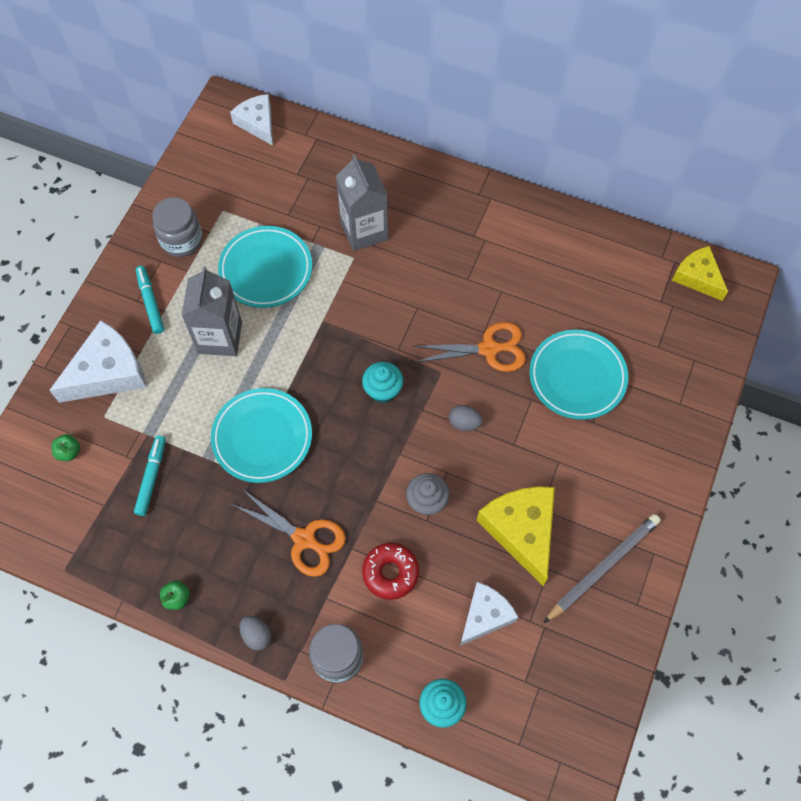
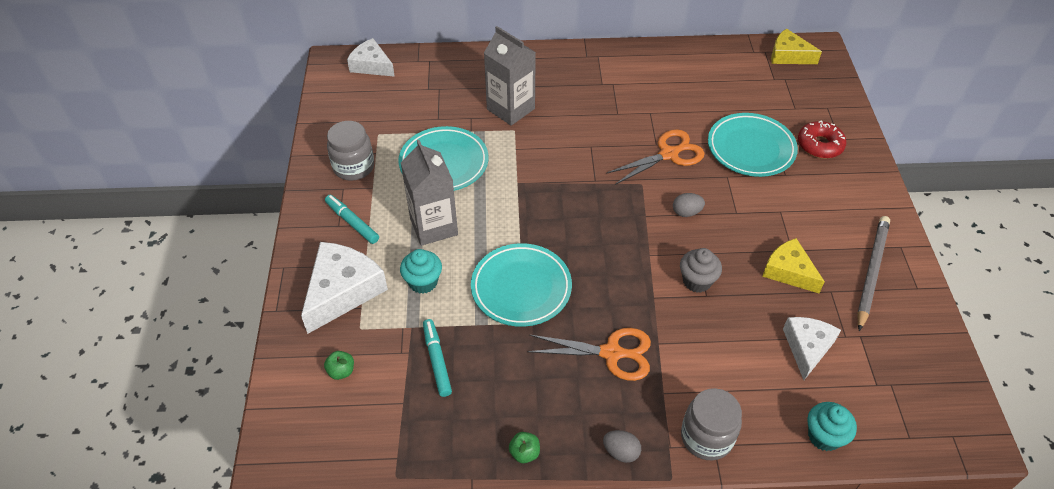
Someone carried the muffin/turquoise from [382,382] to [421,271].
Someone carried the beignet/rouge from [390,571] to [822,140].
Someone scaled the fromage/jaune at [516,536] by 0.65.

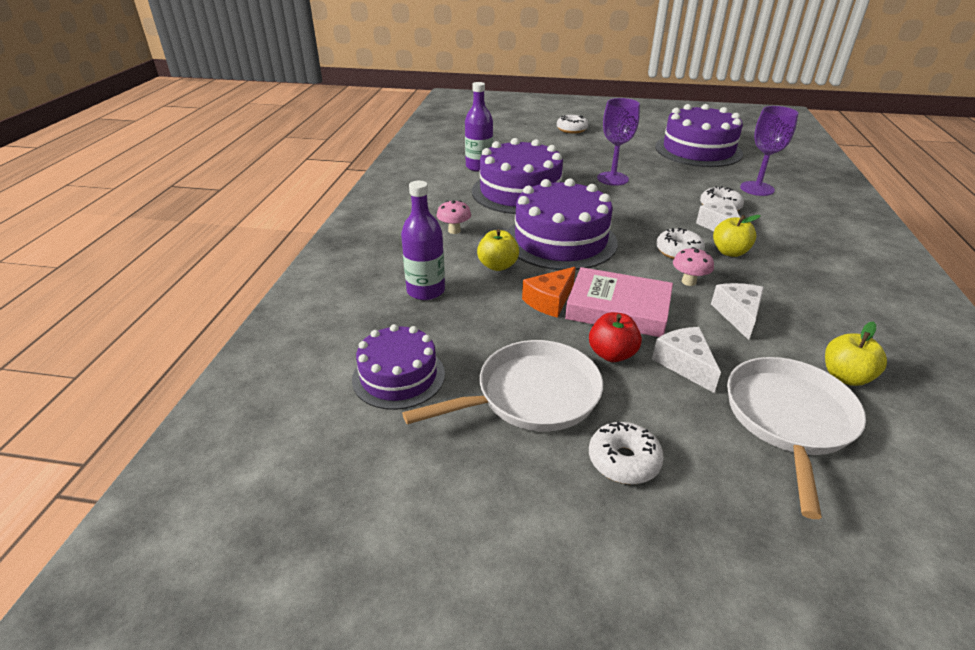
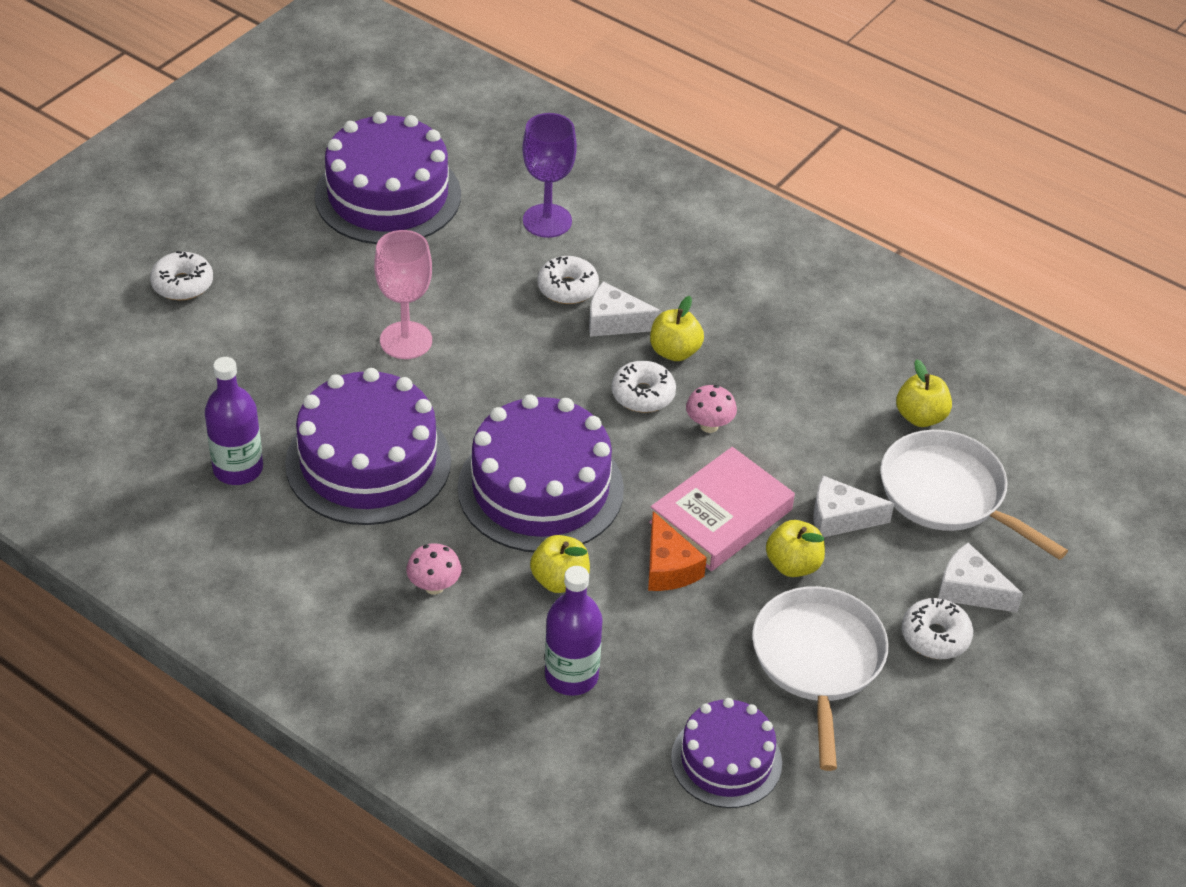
Someone carried the fromage/blanc from [737,311] to [980,577].
Someone repainted the pomme/rouge at [615,337], which became the pomme/jaune at [795,548].
Someone repainted the verre à pied/violet at [618,142], which became the verre à pied/rose at [403,294].

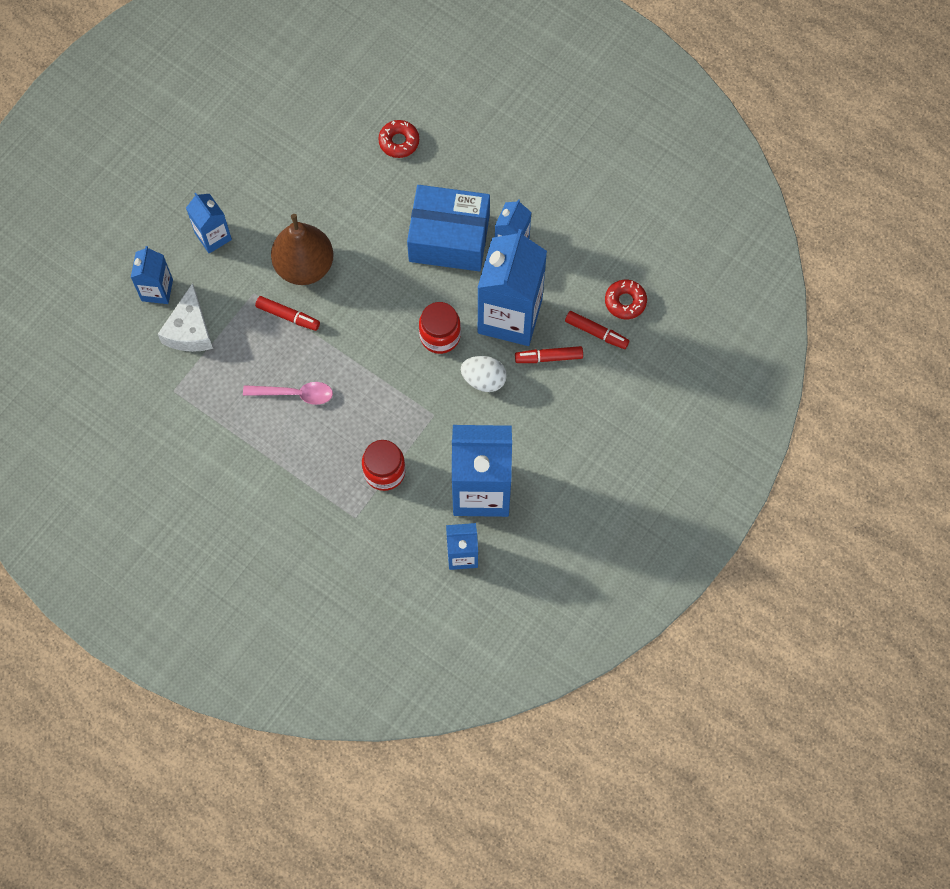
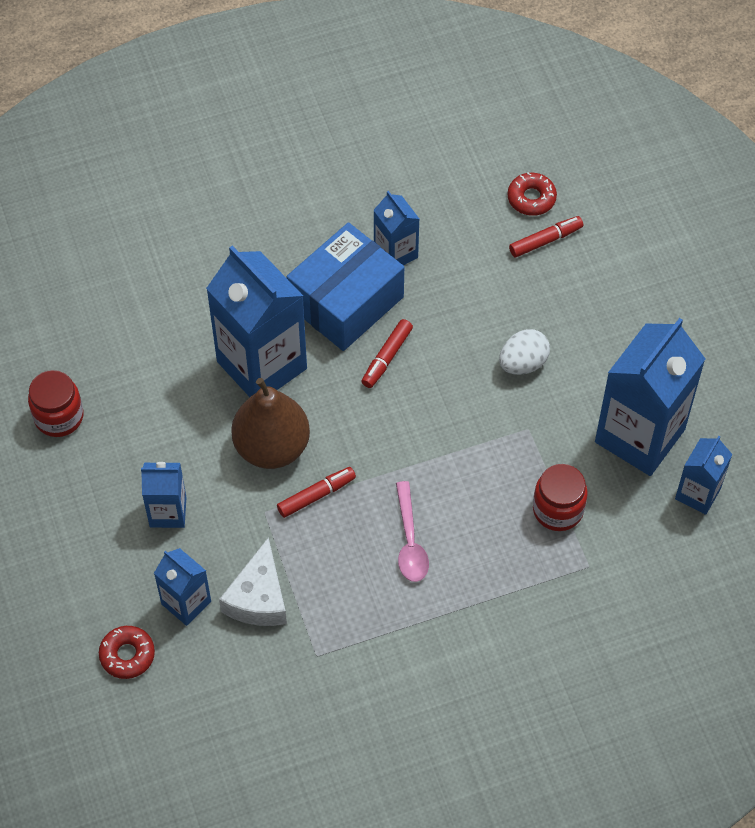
Someone carried the beignet/rouge from [398,139] to [127,652].
Someone carried the bocal/rouge from [440,328] to [56,403].
Someone carried the brique de lait/bleu from [512,287] to [256,321].
Someone carried the feutre/rouge from [549,354] to [387,353].
Someone rotated the fromage/blanc at [185,317] by 60 degrees clockwise.
Someone rotated the cuillère/rose at [288,393] by 135 degrees clockwise.

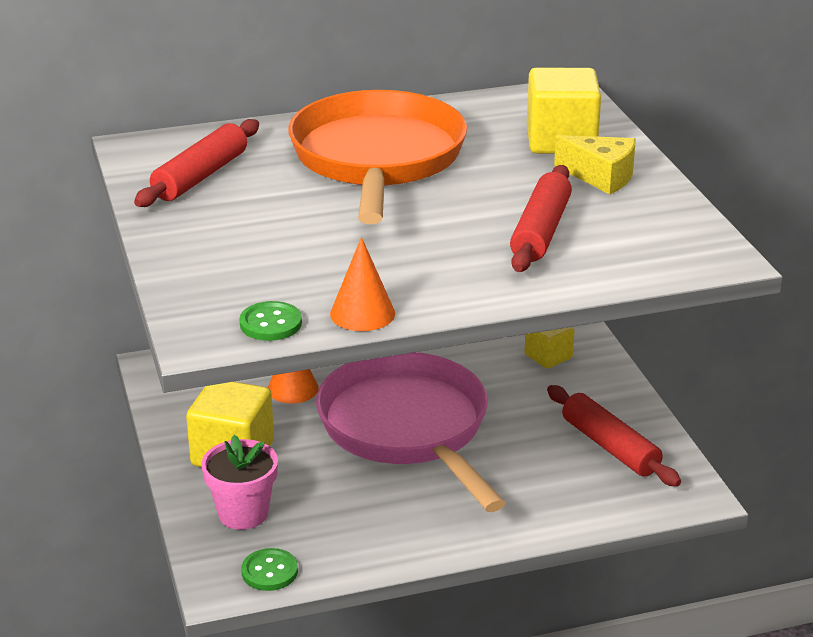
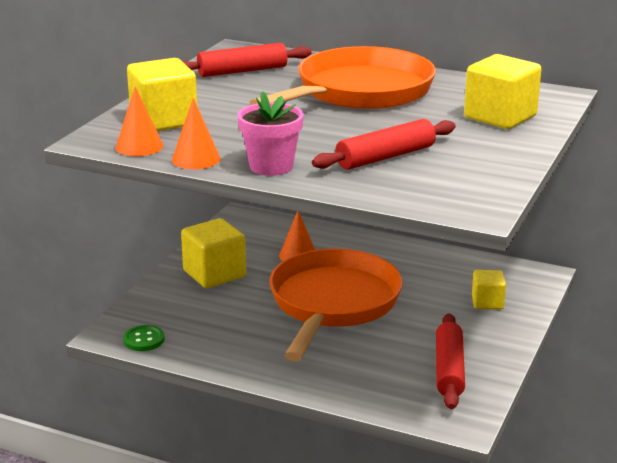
Someone took away the fromage/jaune at [595,165].
Someone put down the cube/jaune at [162,94].
Someone carried the pot de fleurs/rose from [239,482] to [270,133].
Someone swapped the bouton/vert at [270,321] for the cône/orange at [139,121].
Someone repainted the poêle/rose at [411,432], which became the poêle/orange at [336,305].

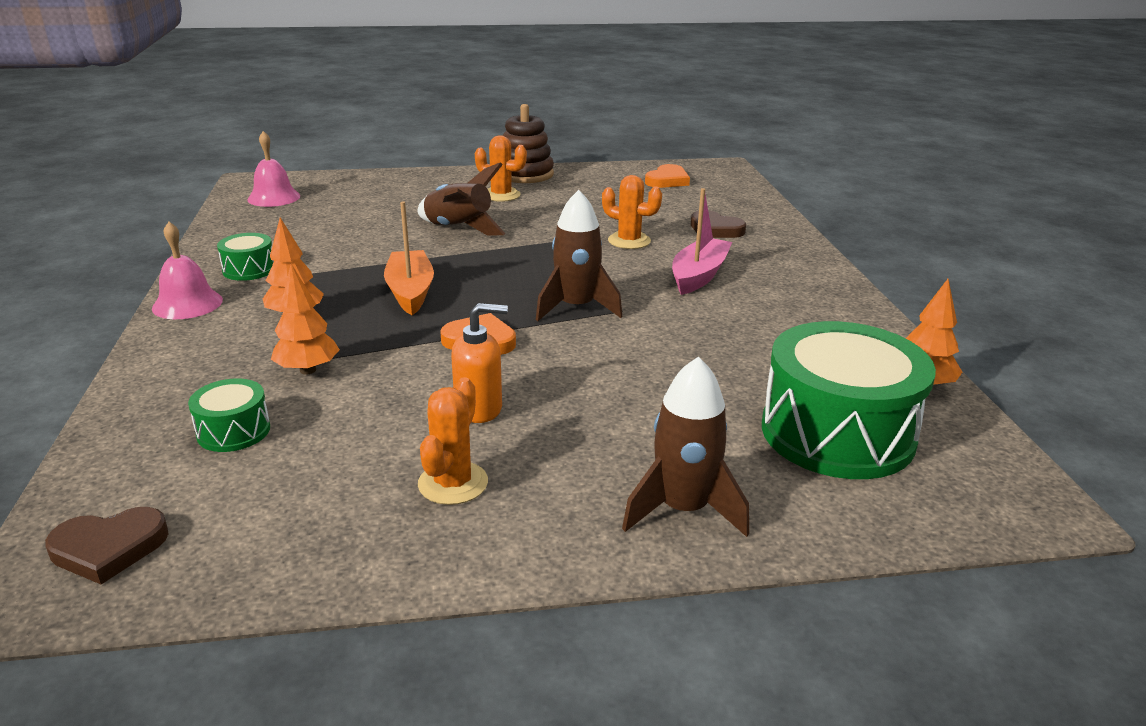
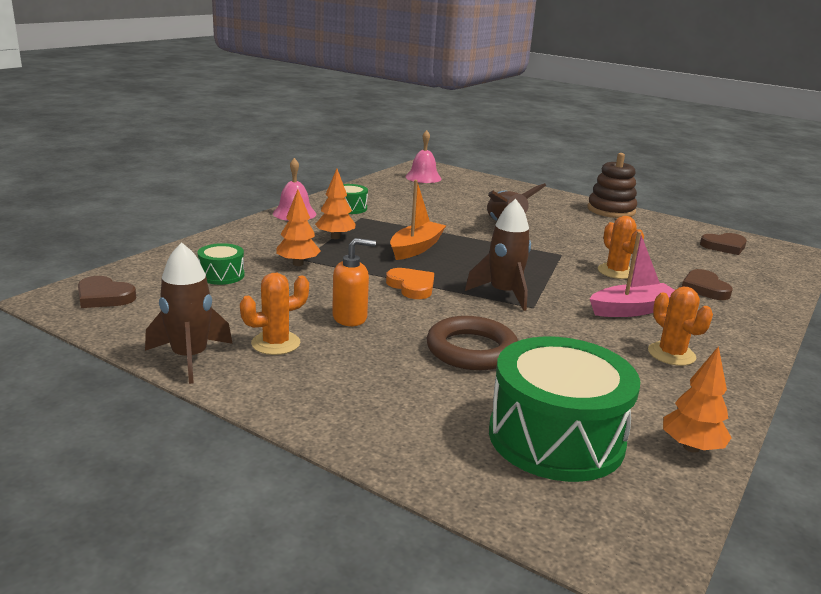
Someone put down the anneau/marron at [472,343].
Someone carried the cactus/orange from [501,169] to [680,326].
Someone carried the fusée/marron from [685,447] to [189,313].
Someone repainted the cœur/orange at [667,176], which became the cœur/marron at [723,244].
Someone rotated the distributeur de savon/orange at [479,363] by 45 degrees counterclockwise.

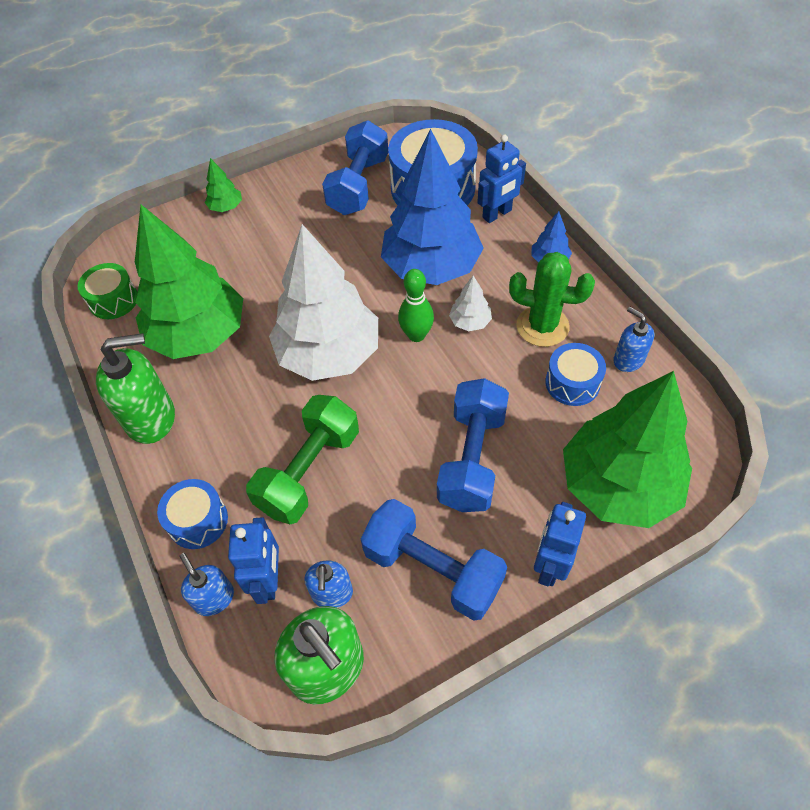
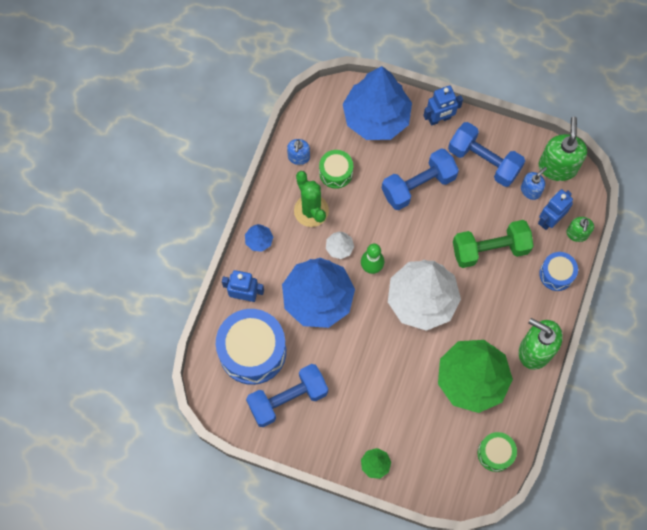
Someone repainted the distributeur de savon/bleu at [206,584], which became the distributeur de savon/vert at [580,229].
Someone repainted the tambour/bleu at [575,374], which became the tambour/vert at [336,169].
Someone repainted the arbre/vert at [627,449], which became the arbre/bleu at [377,103].
Someone rotated the haltère/bleu at [434,560] by 45 degrees counterclockwise.

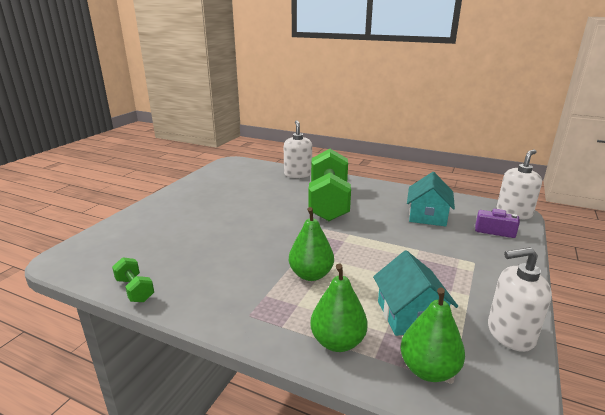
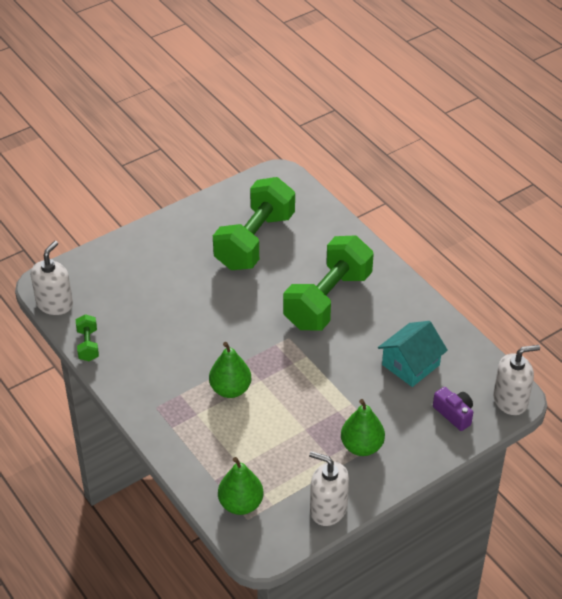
Someone took away the maison/turquoise at [415,293].
Someone put down the haltère/vert at [254,223].
Someone carried the distributeur de savon/blanc from [298,149] to [52,278].
Someone carried the poire/vert from [339,307] to [363,427].

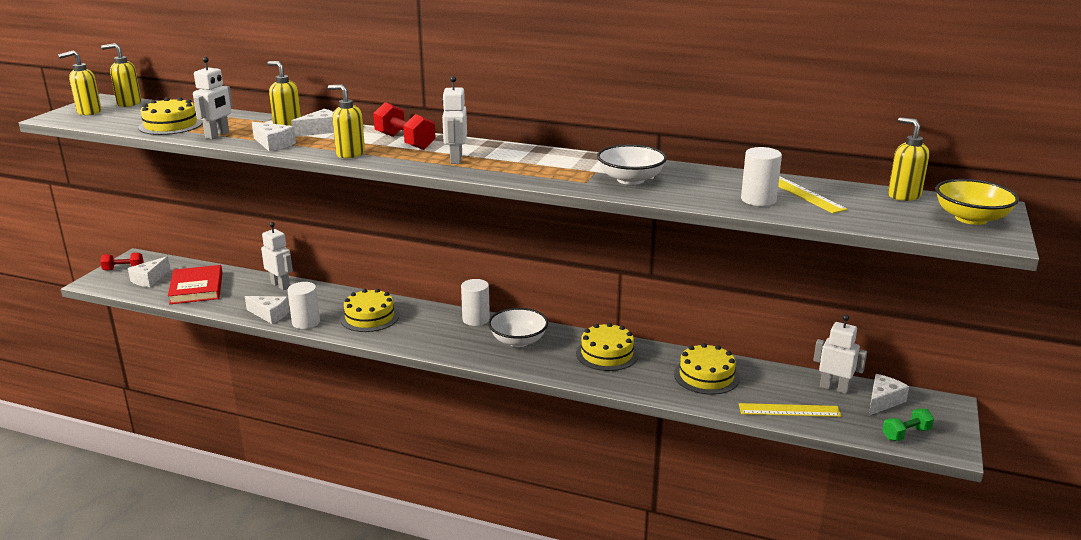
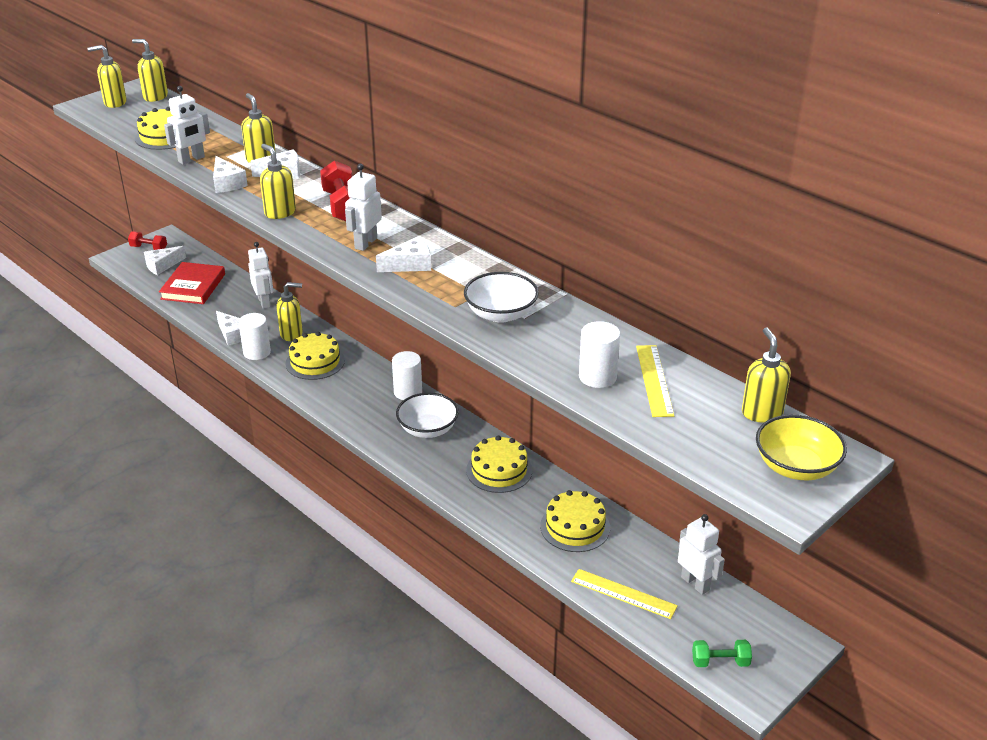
Someone put down the distributeur de savon/jaune at [290,311].
Someone carried the fromage/blanc from [889,395] to [403,254].

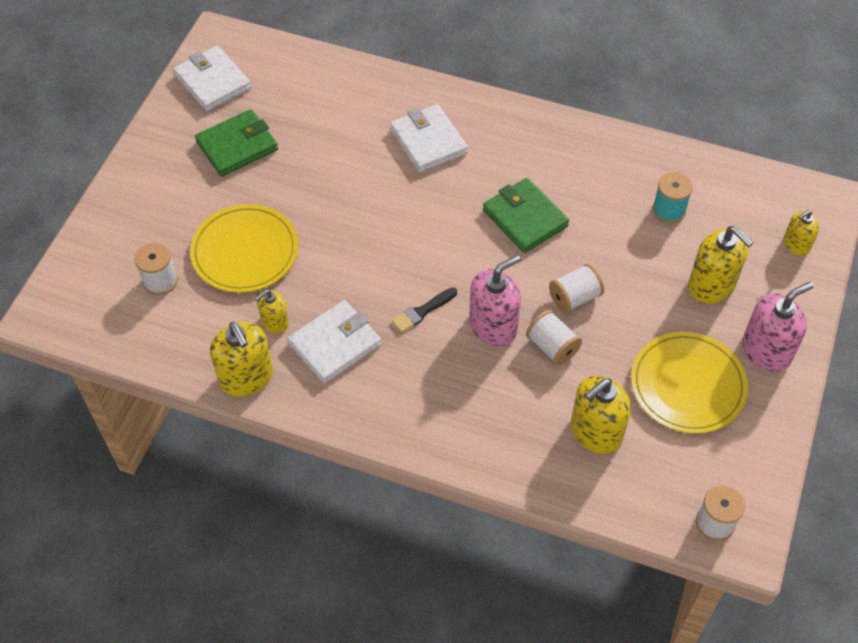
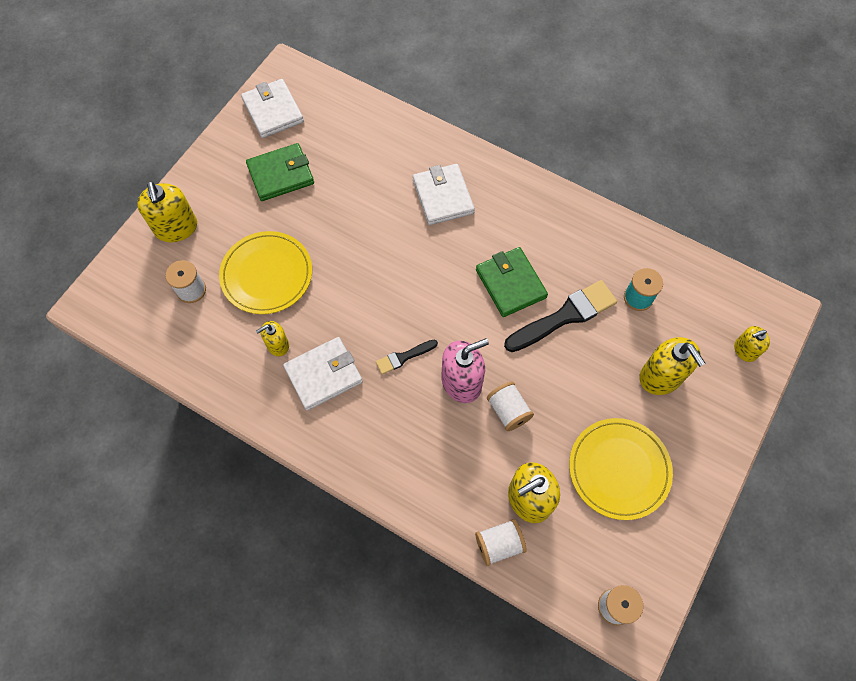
Someone took away the distributeur de savon/rose at [778,327].
Someone put down the pinceau/noir at [560,316].
Someone carried the distributeur de savon/jaune from [241,359] to [167,211].
Someone carried the bobine/blanc from [576,288] to [501,542].

